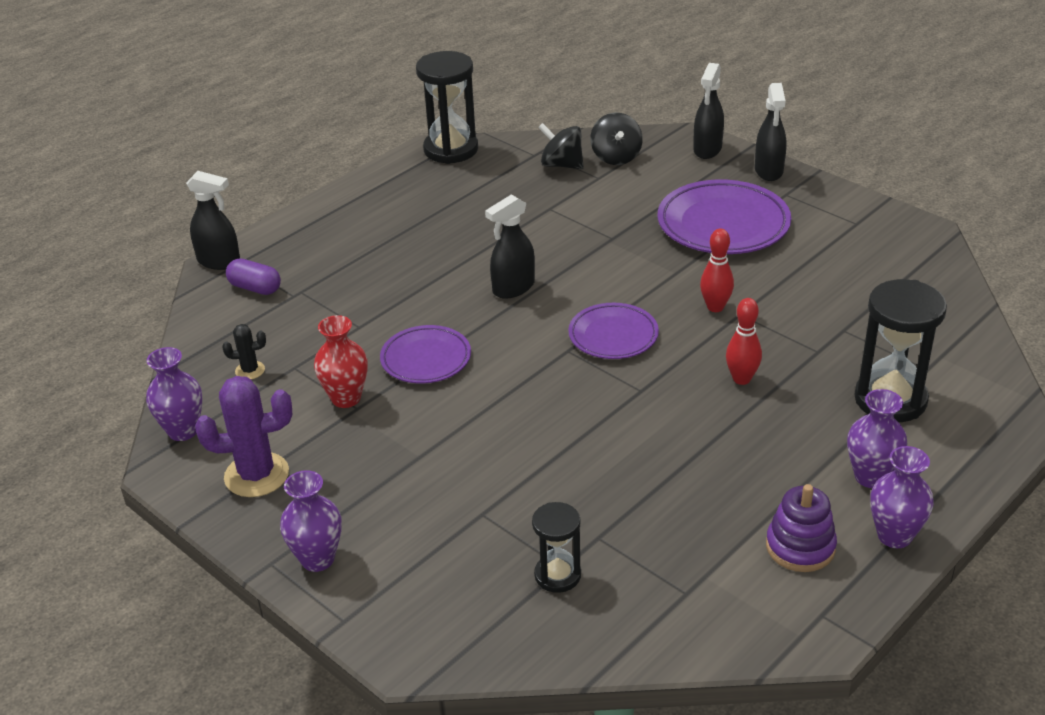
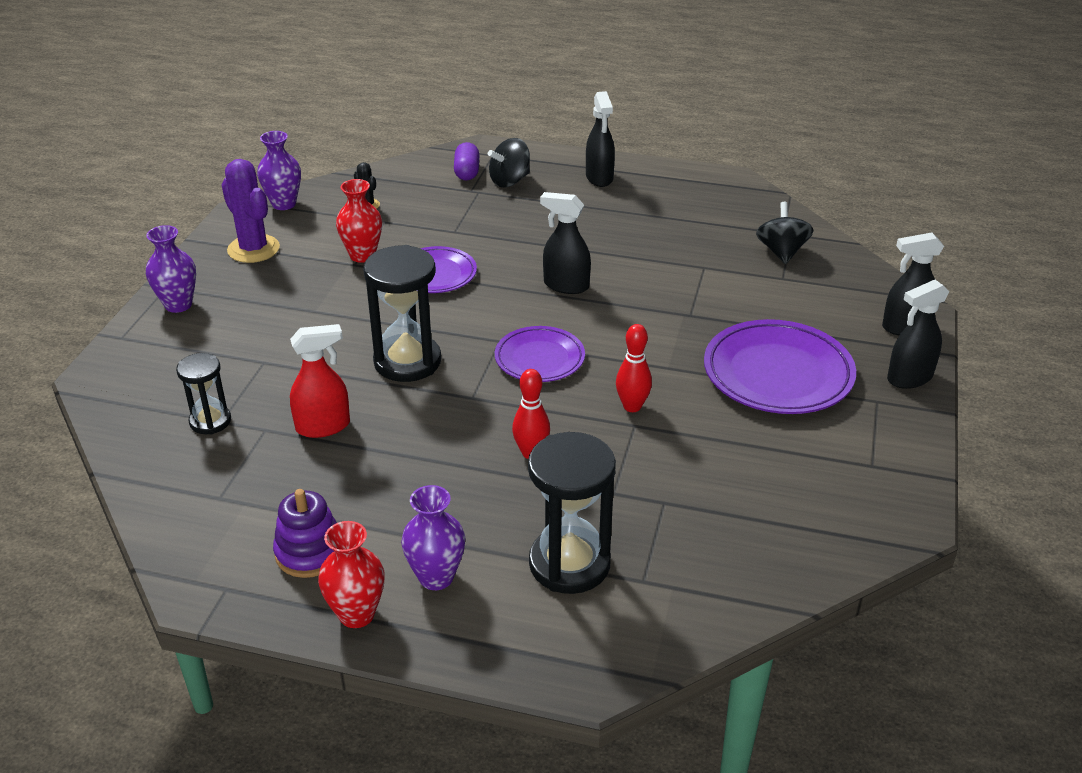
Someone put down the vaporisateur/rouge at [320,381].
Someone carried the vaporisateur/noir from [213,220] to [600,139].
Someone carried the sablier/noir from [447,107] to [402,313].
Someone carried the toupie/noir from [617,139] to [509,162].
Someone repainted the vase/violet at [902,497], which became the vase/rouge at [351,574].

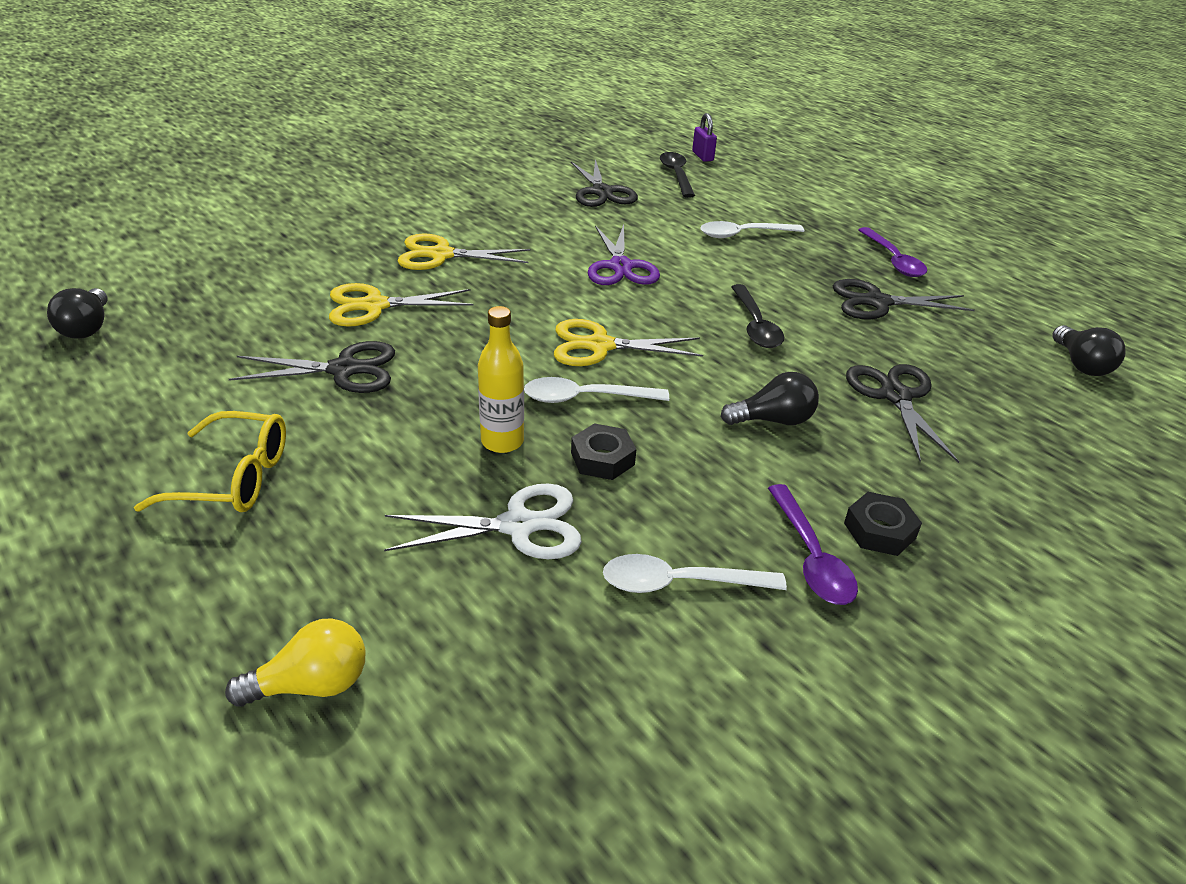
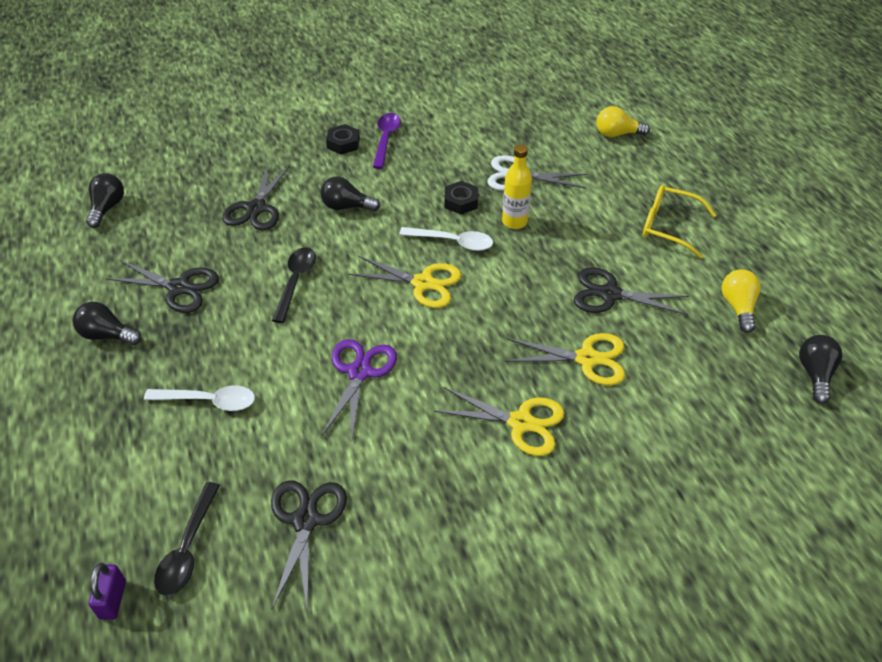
Someone took away the cuillère/blanc at [695,573].
Someone put down the ampoule/jaune at [741,301].
Someone swapped the cuillère/violet at [892,252] for the ampoule/noir at [107,323].

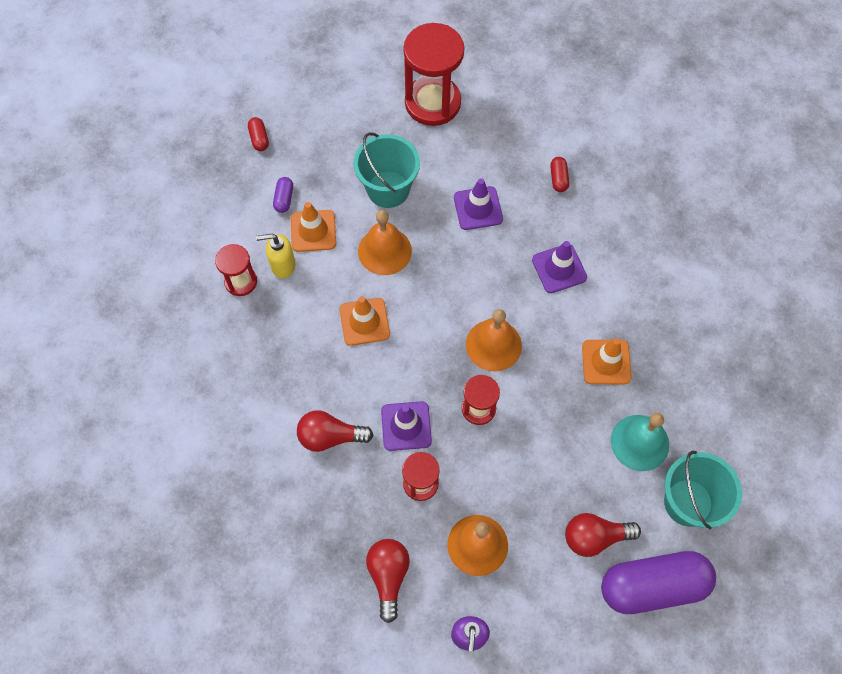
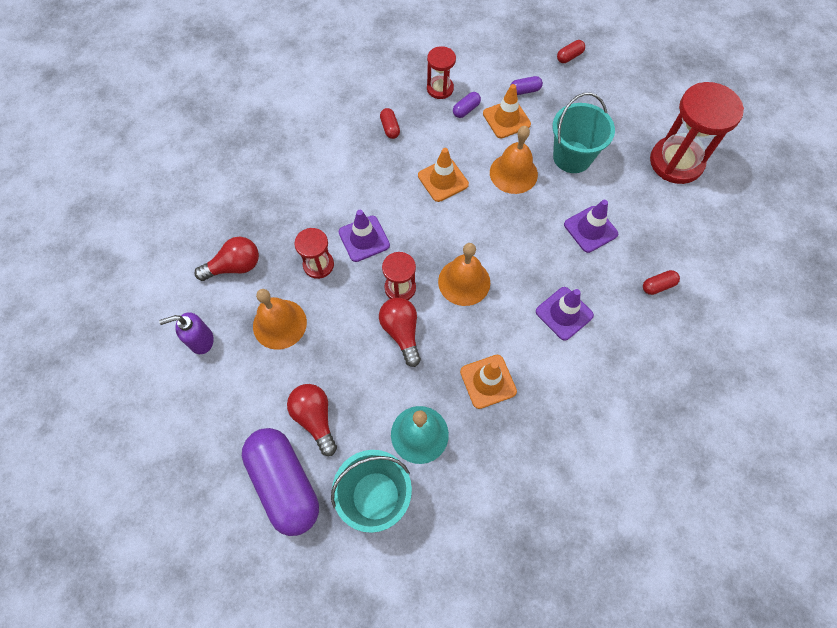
Someone put down the gélule/rouge at [390,123].
Someone carried the ampoule/rouge from [335,431] to [400,332].
Someone swapped the distributeur de savon/jaune at [276,256] for the gélule/violet at [467,105].

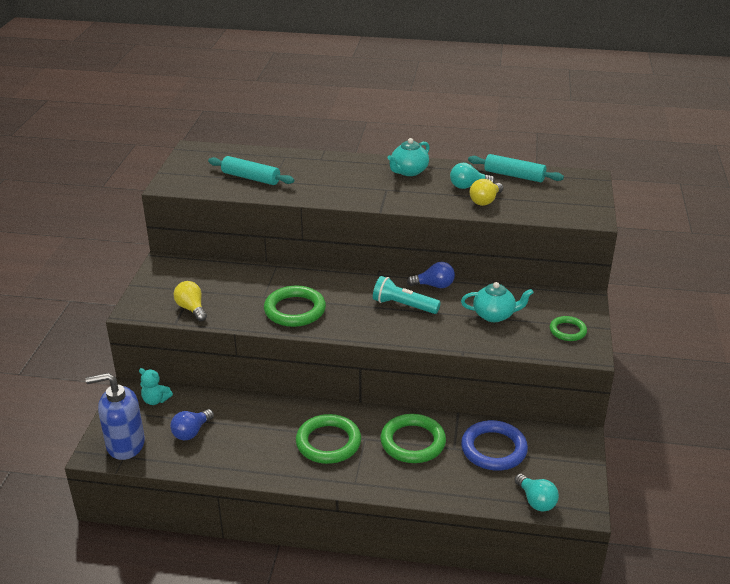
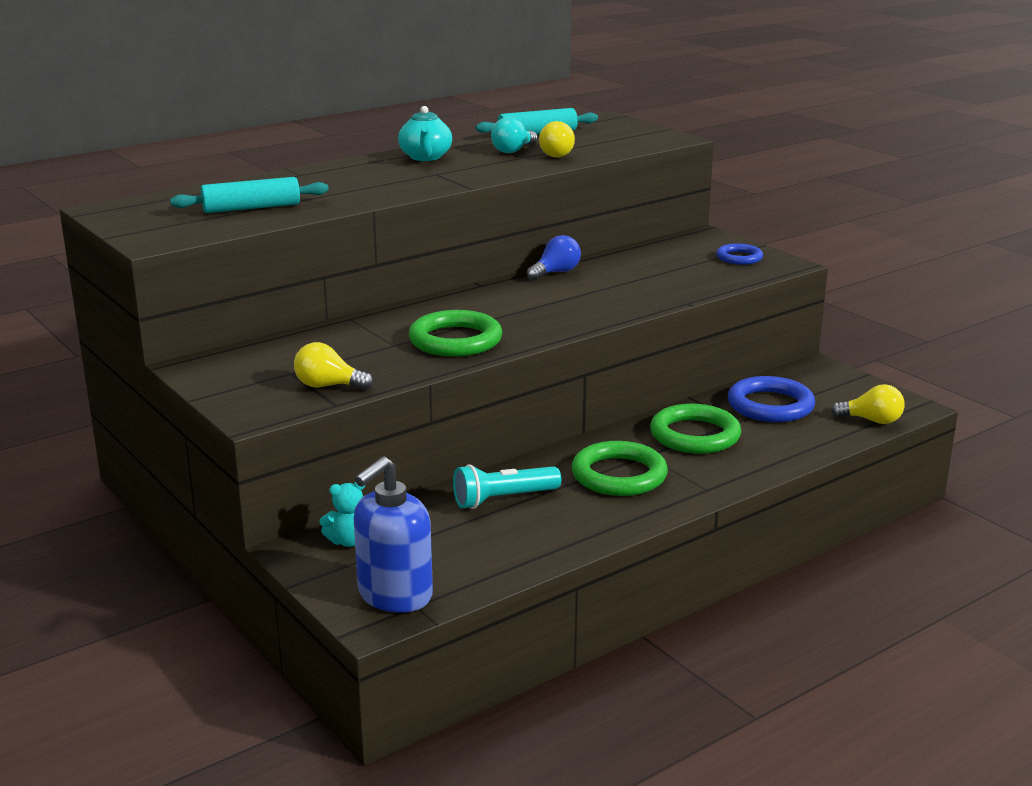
Someone took away the ampoule/bleu at [192,424].
Someone took away the théière/turquoise at [497,302].
Someone carried the lampe de poche/turquoise from [407,295] to [507,486].
Someone repainted the ampoule/turquoise at [537,492], which became the ampoule/jaune at [868,404].
Someone repainted the anneau/vert at [568,328], which became the anneau/bleu at [739,254].

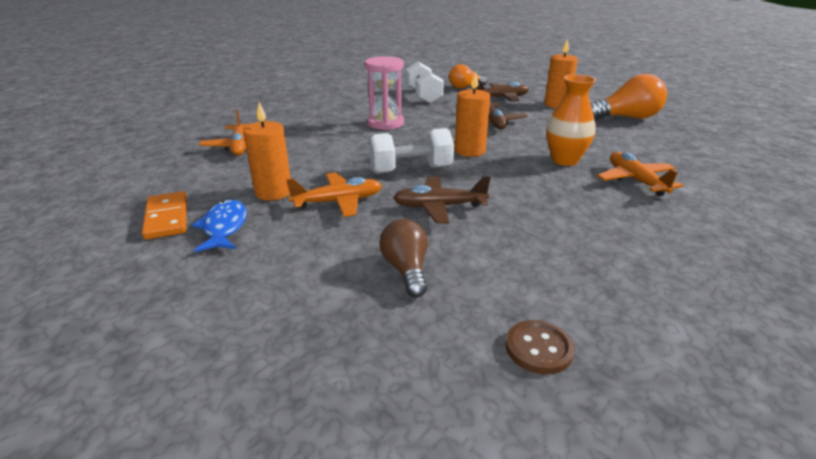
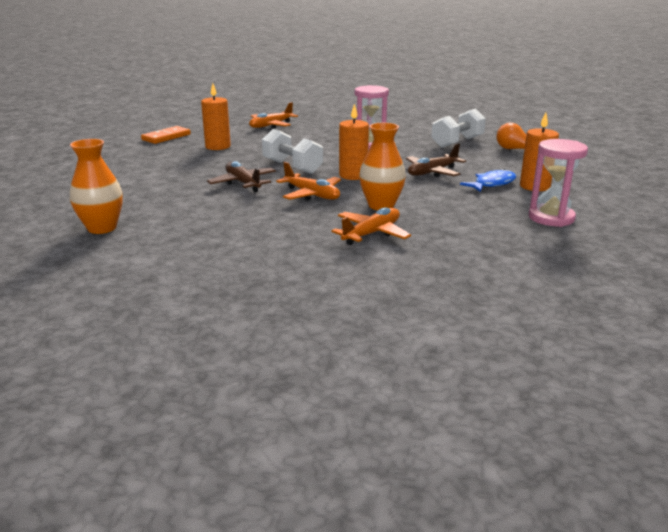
Someone took away the ampoule/marron at [403,258].
Someone took away the avion/marron at [500,90].
Someone carried the poisson/bleu from [219,226] to [488,180].
Someone carried the avion/orange from [334,194] to [308,181].
Someone swapped the bouton/marron at [540,347] for the vase/orange at [96,186].
Someone swapped the ampoule/orange at [628,96] for the sablier/rose at [558,183].

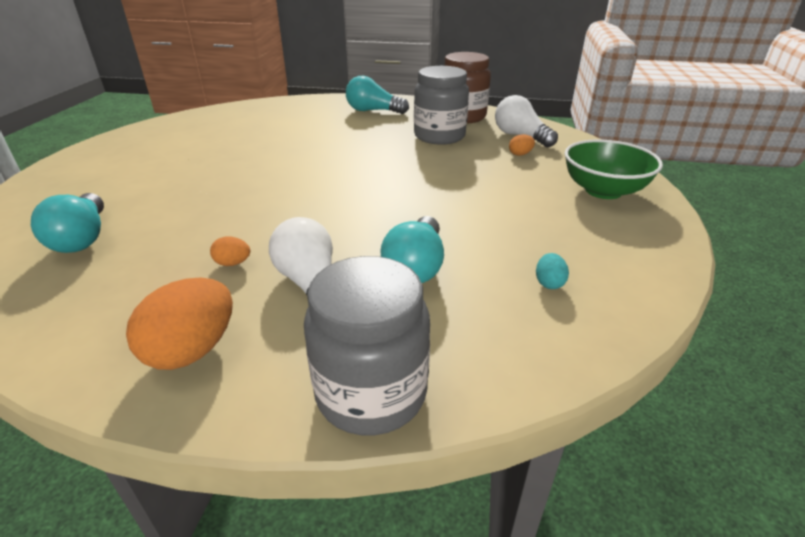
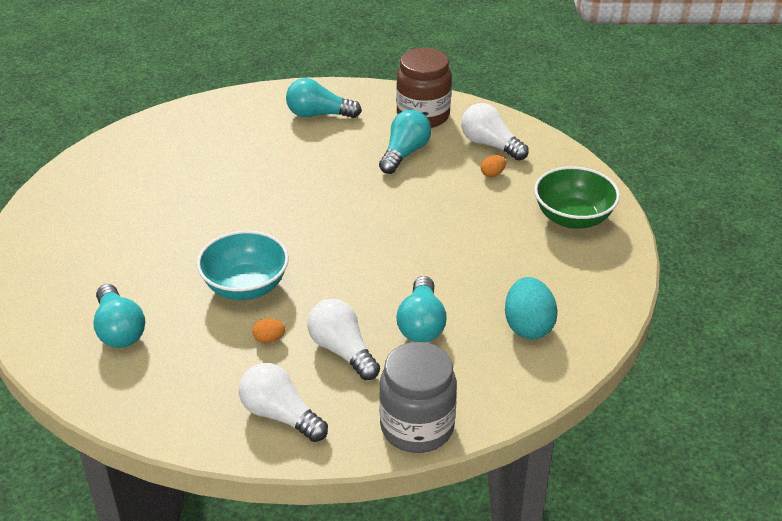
Someone put down the bol/turquoise at [243,265].
Someone swapped the œuf/orange at [179,324] for the ampoule/blanc at [283,402].
Someone swapped the bocal/gris at [441,105] for the ampoule/turquoise at [405,142].
Someone scaled the œuf/turquoise at [552,271] by 2.10.

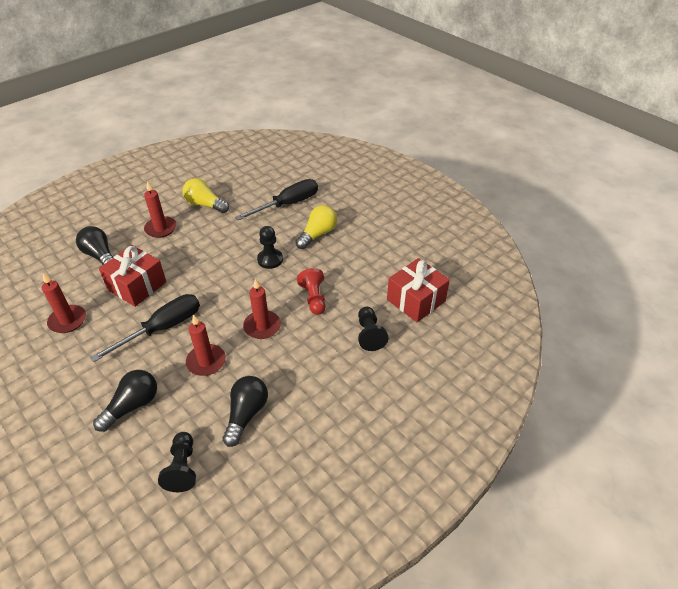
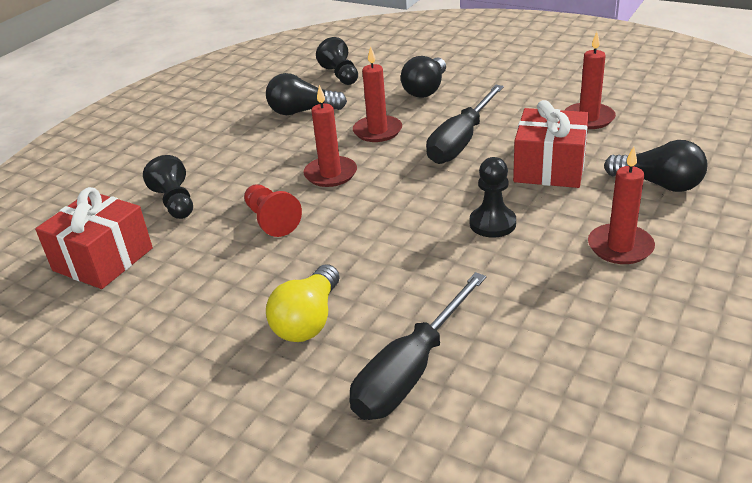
Someone took away the ampoule/jaune at [205,195].
Someone carried the pion/noir from [270,247] to [493,197].
Someone rotated the ampoule/noir at [245,411] by 90 degrees clockwise.

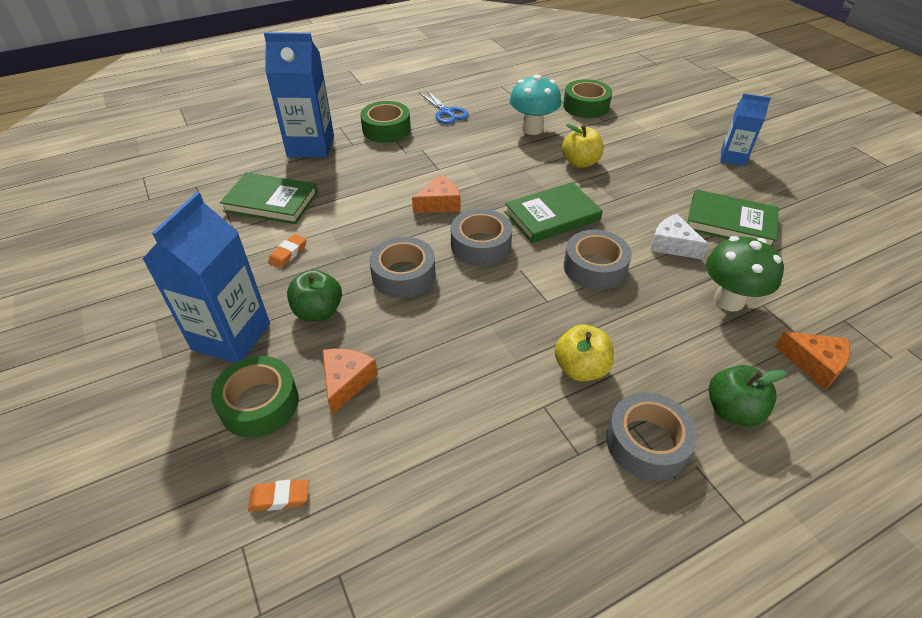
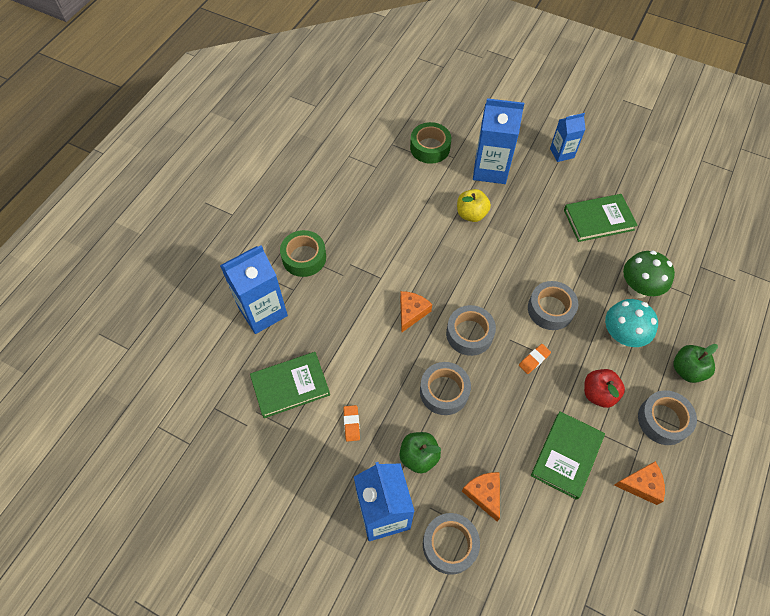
Someone took away the ciseaux/bleu at [444,107].
Someone took away the fromage/blanc at [679,237].
Someone put down the brique de lait/bleu at [498,141].
Someone carried the gomme/orange from [278,495] to [535,359].
Someone carried the livre/vert from [554,212] to [568,455].
Someone carried the champignon/turquoise from [535,105] to [631,323].
Someone carried the fromage/orange from [812,360] to [639,483].
Someone repainted the ruban adhésif/vert at [255,397], which became the ruban adhésif/gris at [451,544].
Someone repainted the pomme/jaune at [584,352], which became the pomme/rouge at [604,388].

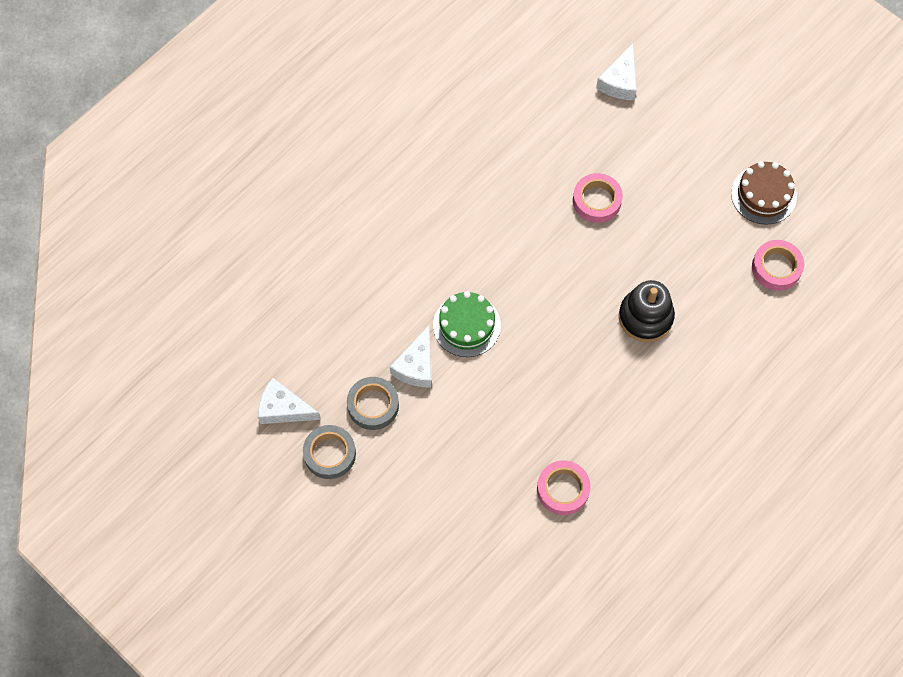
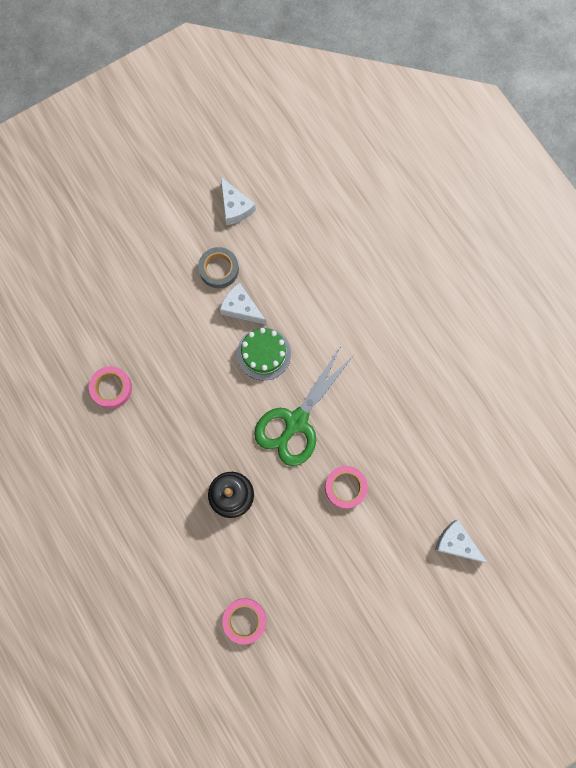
Someone took away the ruban adhésif/gris at [329,452].
Someone took away the gâteau/marron at [764,193].
Someone put down the ciseaux/vert at [304,406].
Someone rotated the fromage/blanc at [289,401] by 120 degrees clockwise.

